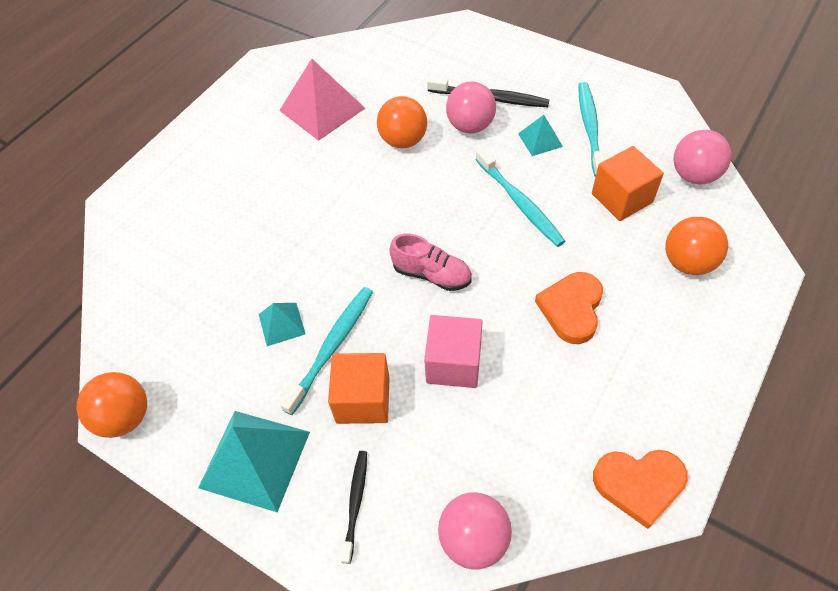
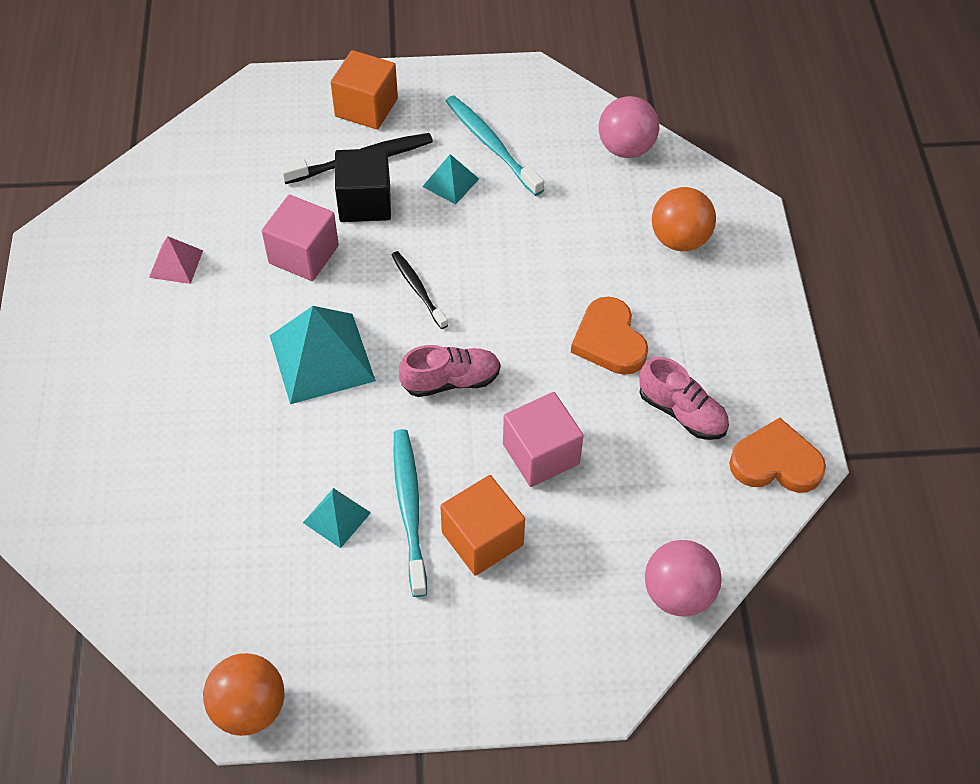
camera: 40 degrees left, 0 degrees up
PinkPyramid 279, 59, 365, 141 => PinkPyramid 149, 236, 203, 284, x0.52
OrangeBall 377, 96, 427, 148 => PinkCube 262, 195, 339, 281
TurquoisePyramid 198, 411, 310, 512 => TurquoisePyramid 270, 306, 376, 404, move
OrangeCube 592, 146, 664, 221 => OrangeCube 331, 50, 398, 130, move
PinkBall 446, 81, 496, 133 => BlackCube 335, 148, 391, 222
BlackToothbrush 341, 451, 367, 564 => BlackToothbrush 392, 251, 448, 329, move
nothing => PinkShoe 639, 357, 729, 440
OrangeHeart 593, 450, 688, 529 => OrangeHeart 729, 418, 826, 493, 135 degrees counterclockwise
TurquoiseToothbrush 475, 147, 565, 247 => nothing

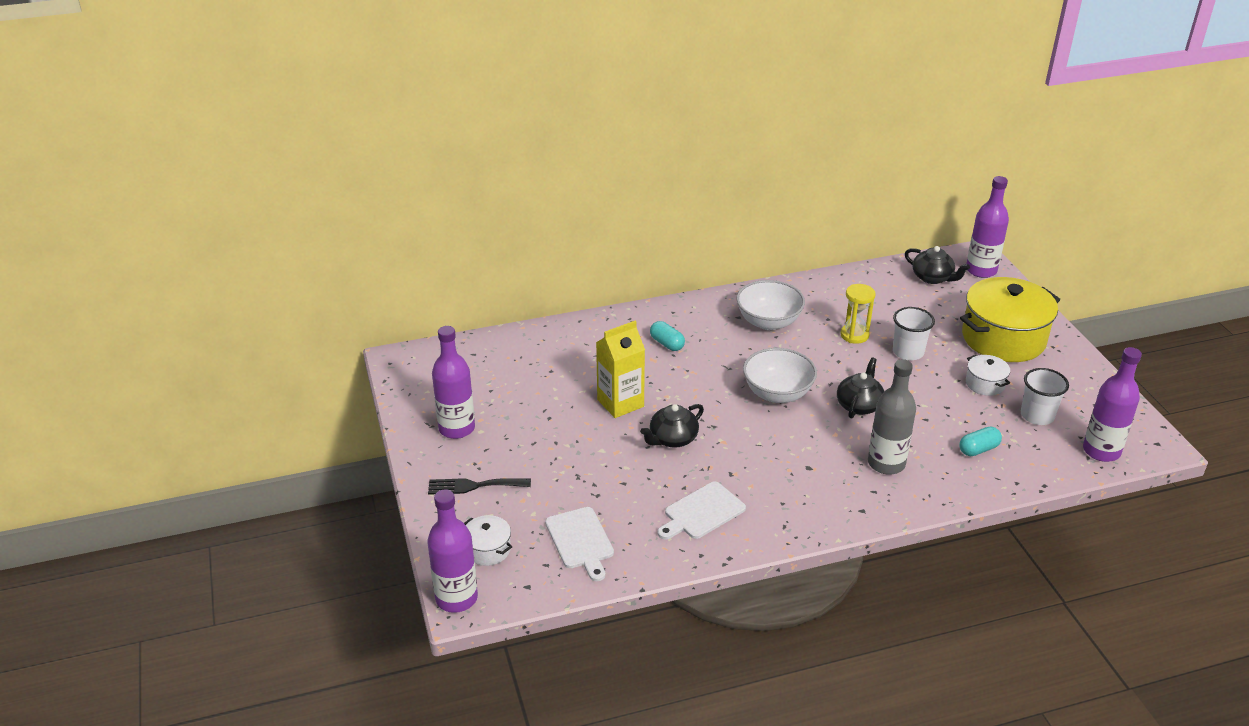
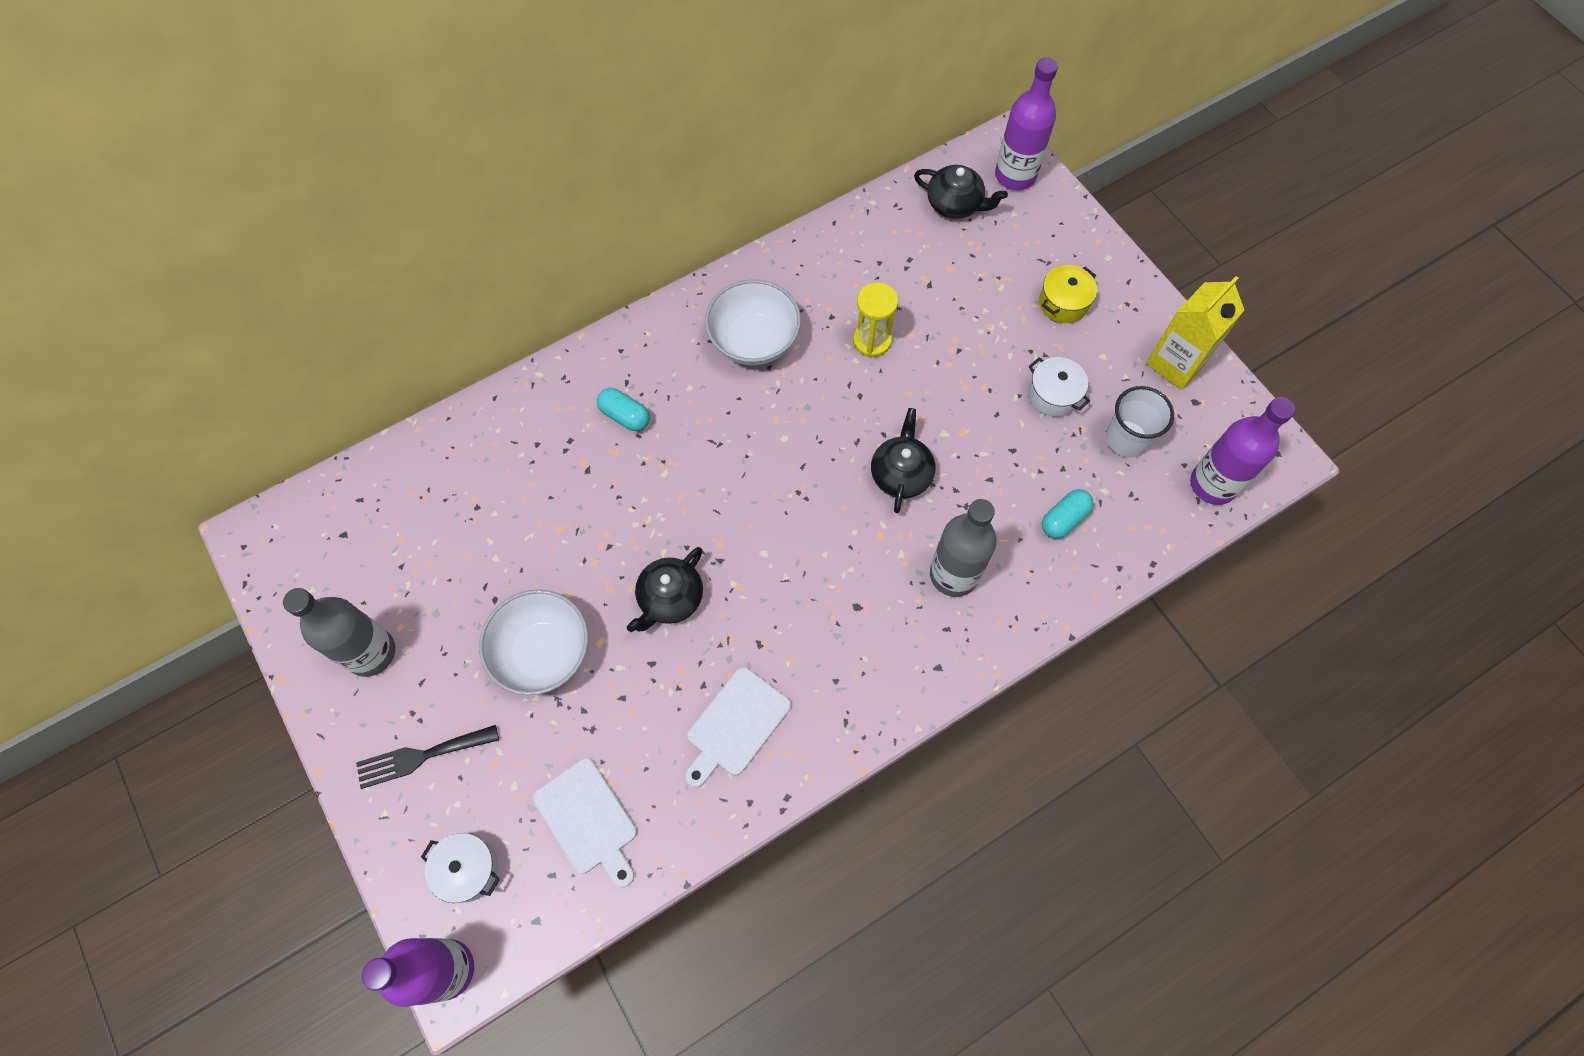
camera: 15 degrees left, 30 degrees up
PurpleBottle 432, 326, 475, 439 => GreyBottle 283, 588, 395, 677
WhiteBowl 743, 348, 817, 403 => WhiteBowl 479, 590, 588, 695, move
YellowPot 960, 277, 1060, 362 => YellowPot 1039, 265, 1097, 323, x0.45
YellowCarton 596, 321, 645, 418 => YellowCarton 1146, 276, 1244, 390, move
WhiteCup 893, 307, 935, 360 => nothing

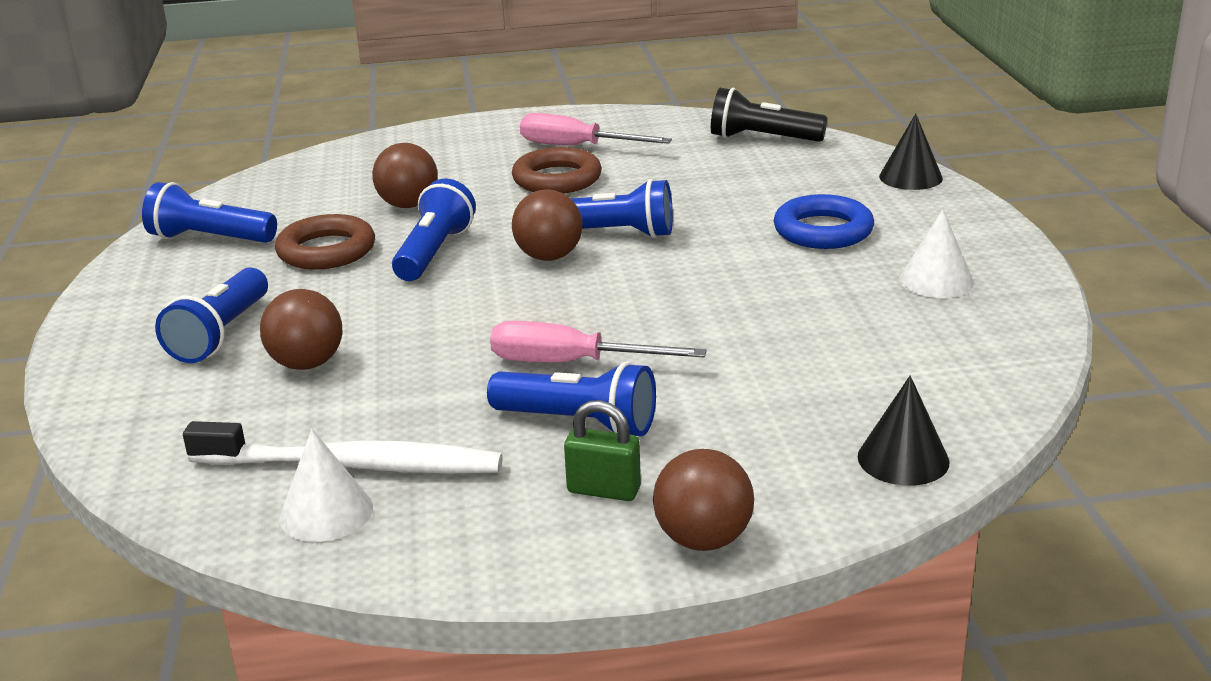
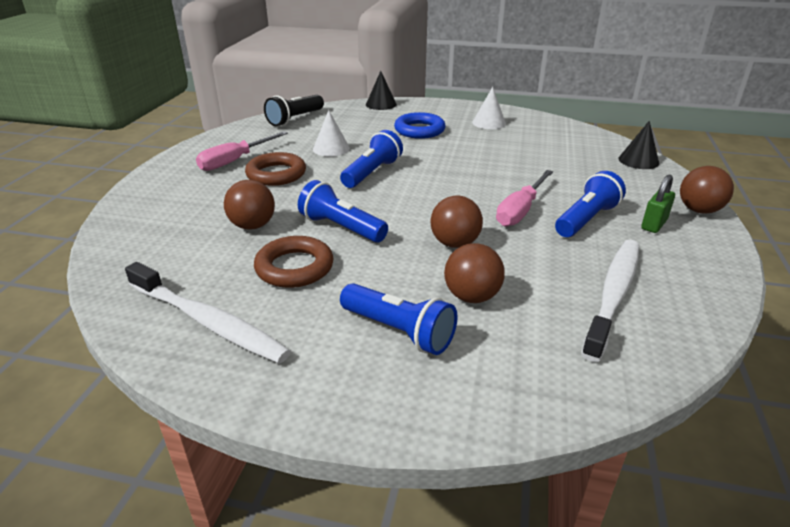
camera: 70 degrees left, 5 degrees up
BlueFlashlight 142, 182, 277, 243 => WhiteToothbrush 125, 262, 291, 364
WhiteCone 279, 429, 373, 542 => WhiteCone 313, 110, 350, 157, move
BrownBall 512, 189, 582, 261 => BrownBall 430, 196, 483, 248, move

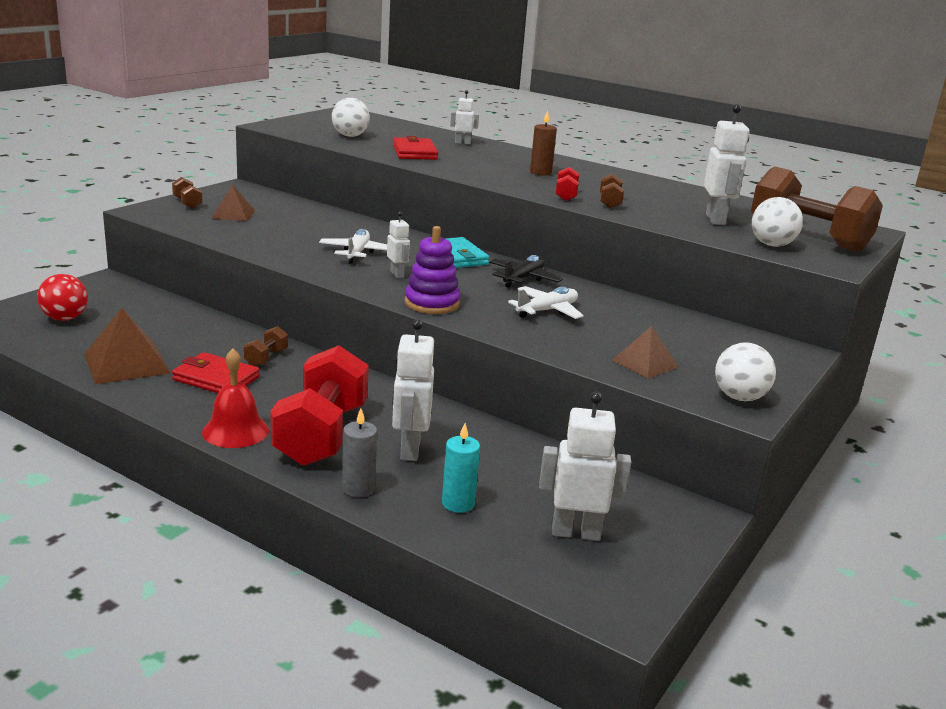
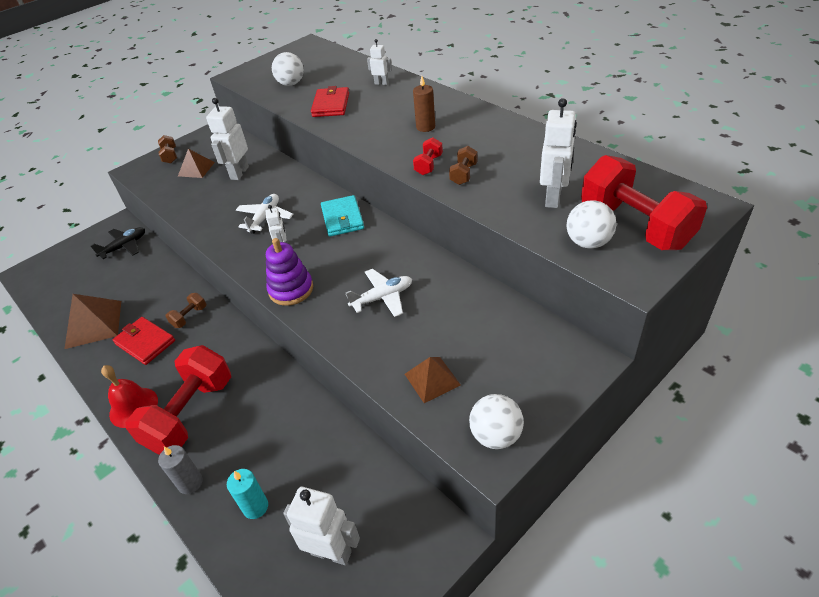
camera: 20 degrees right, 20 degrees up
BlackPlane 489, 255, 563, 288 => BlackPlane 90, 227, 145, 259, move
WhiteRobot 392, 319, 434, 461 => WhiteRobot 206, 98, 249, 180, move
BrownDumbbell 751, 166, 883, 252 => RedDumbbell 581, 155, 707, 250
RedBall 37, 274, 88, 321 => nothing

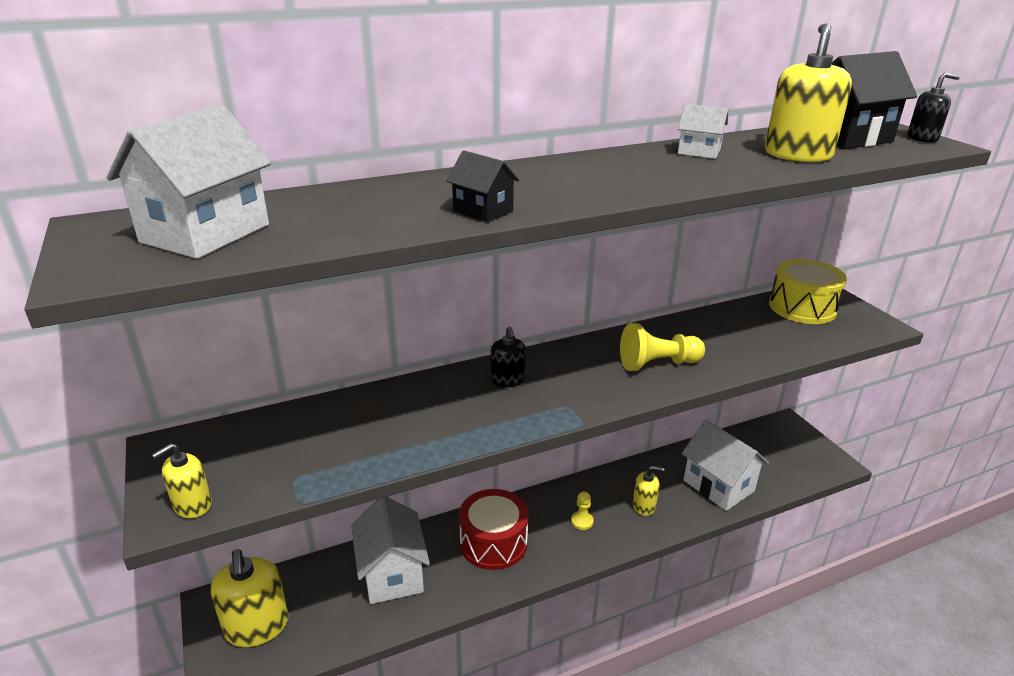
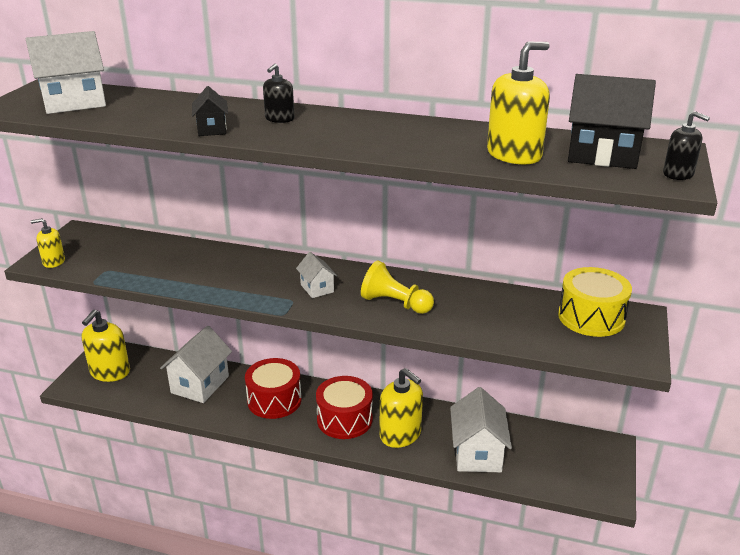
camera: 40 degrees right, 0 degrees up
BlackSoapDispenser 491, 326, 526, 387 => BlackSoapDispenser 263, 64, 294, 123, move
WhiteHouse 678, 104, 728, 159 => WhiteHouse 296, 252, 337, 298, move
YellowPawn 571, 491, 594, 530 => RedDrum 316, 376, 373, 439
YellowSoapDispenser 633, 466, 664, 516 => YellowSoapDispenser 379, 368, 423, 448, x1.78

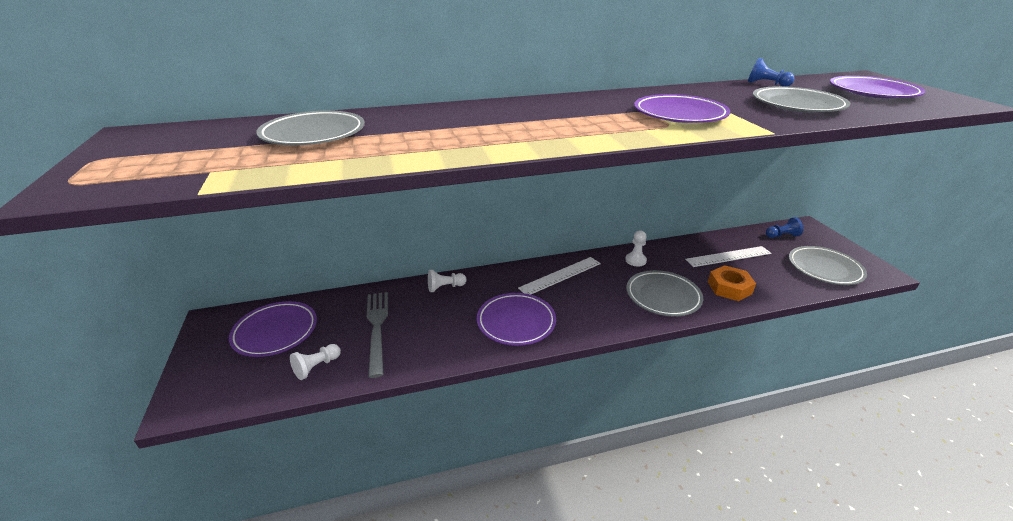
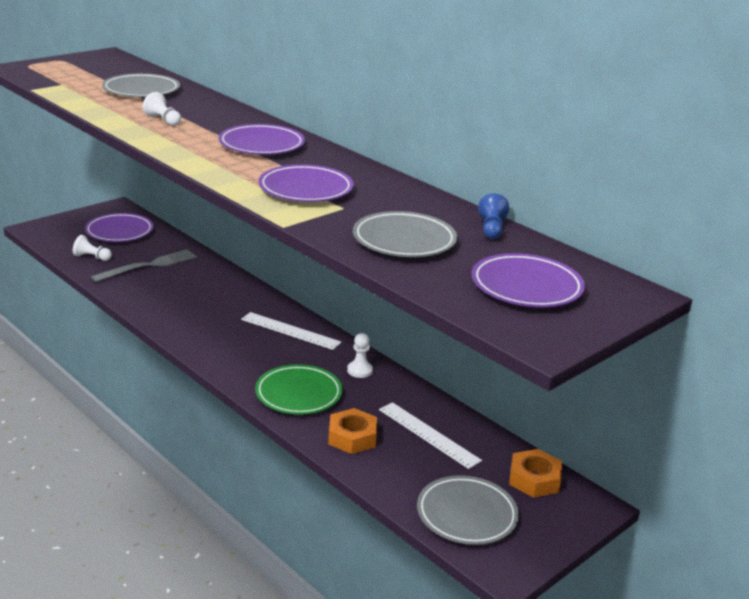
camera: 60 degrees right, 5 degrees down
WhitePawn 428, 269, 466, 292 => WhitePawn 143, 92, 181, 126, move
PurplePlate 477, 293, 556, 346 => PurplePlate 218, 124, 305, 155, move
GreyPlate 626, 270, 703, 316 => GreenPlate 255, 364, 342, 414
BluePawn 766, 217, 803, 238 => OrangeNut 509, 449, 562, 498

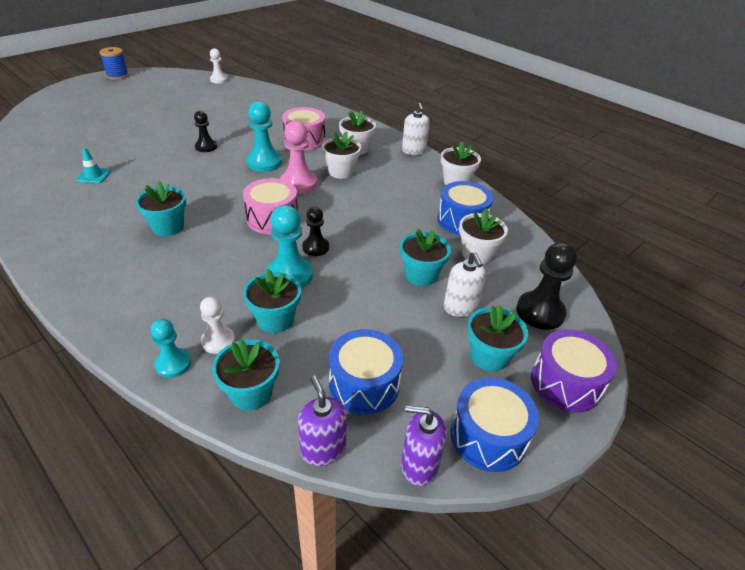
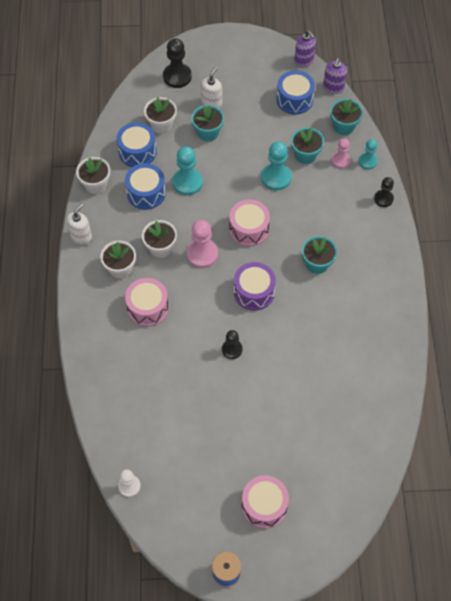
camera: 135 degrees left, 20 degrees up
BlueDrum 451, 377, 539, 472 => BlueDrum 125, 163, 166, 210, move
TurquoisePawn 246, 101, 282, 172 => TurquoisePawn 172, 146, 203, 195, move
PurpleDrum 531, 329, 617, 413 => PurpleDrum 234, 262, 276, 311, move
nothing => PinkDrum 242, 475, 289, 529
WhitePawn 200, 297, 235, 354 => PinkPawn 332, 138, 350, 169
BlackPawn 302, 207, 329, 256 => BlackPawn 374, 177, 394, 207, move
TurquoiseTrafficCone 76, 148, 111, 184 => nothing
TurquoiseFlowerPot 467, 305, 528, 371 => nothing

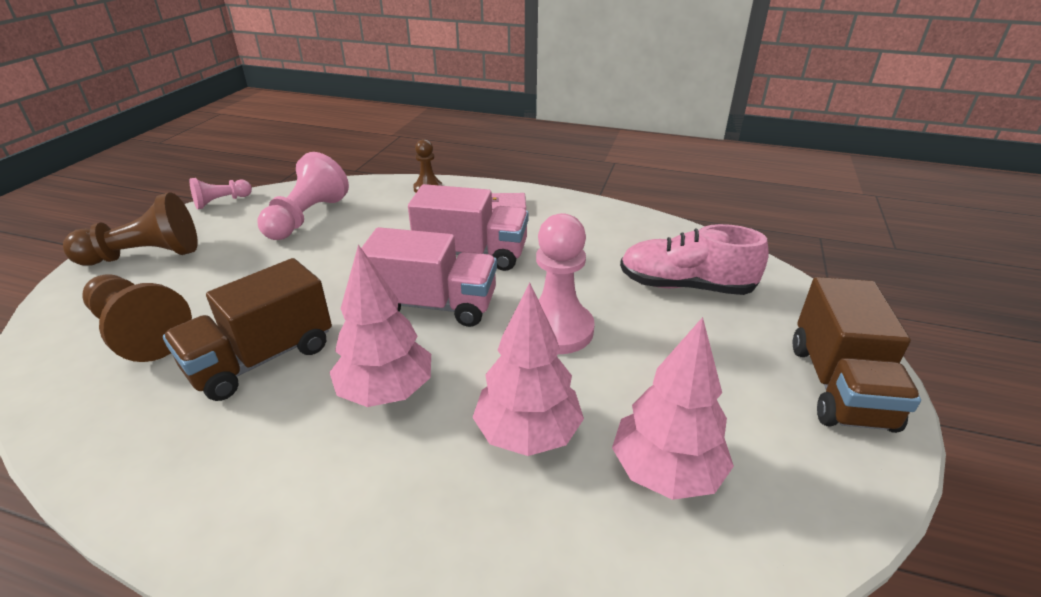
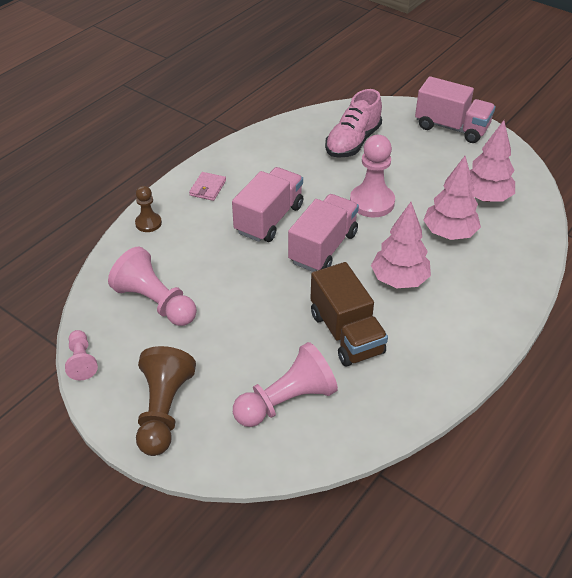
camera: 70 degrees left, 10 degrees up
BrownPawn 83, 274, 192, 362 => PinkPawn 233, 342, 338, 427
BrownTruck 793, 277, 921, 433 => PinkTruck 415, 76, 495, 143

